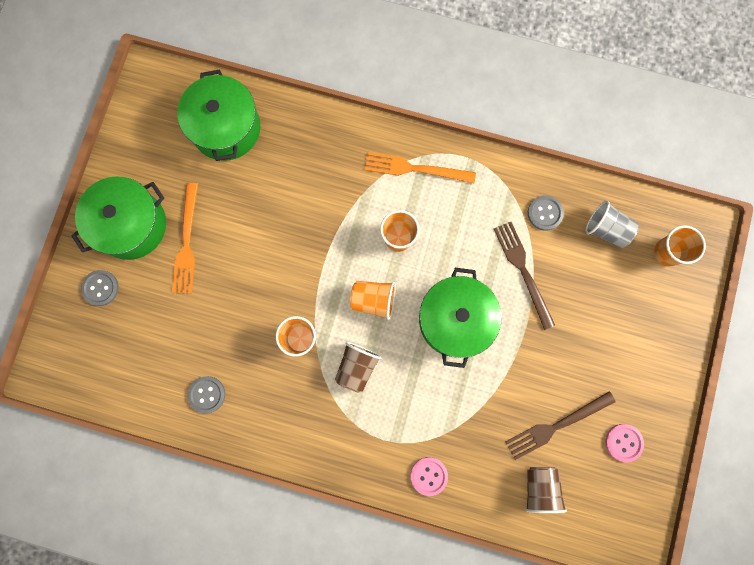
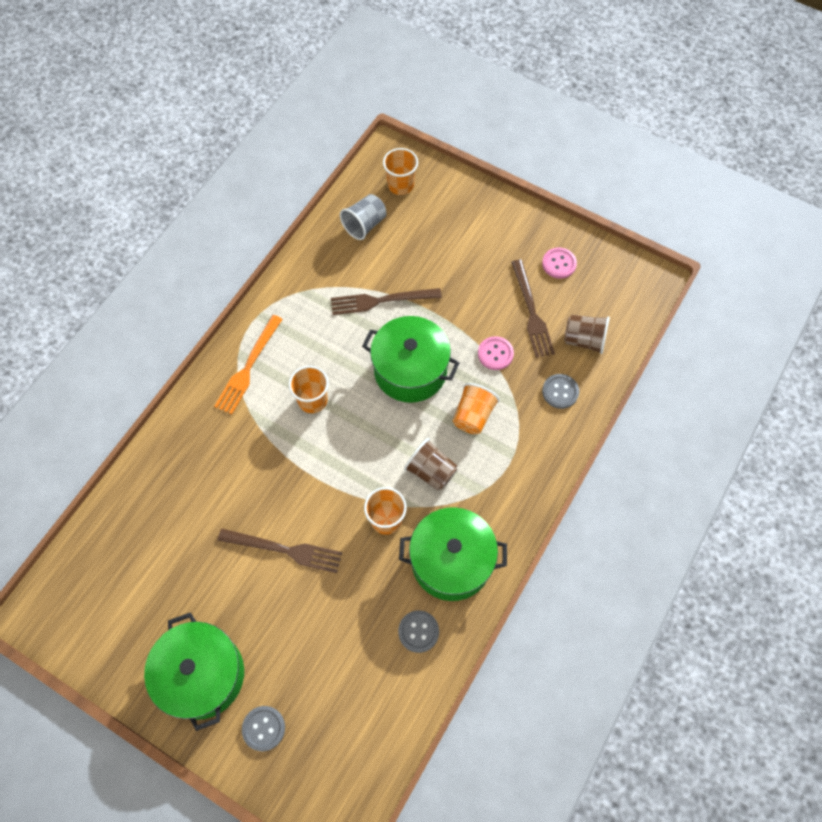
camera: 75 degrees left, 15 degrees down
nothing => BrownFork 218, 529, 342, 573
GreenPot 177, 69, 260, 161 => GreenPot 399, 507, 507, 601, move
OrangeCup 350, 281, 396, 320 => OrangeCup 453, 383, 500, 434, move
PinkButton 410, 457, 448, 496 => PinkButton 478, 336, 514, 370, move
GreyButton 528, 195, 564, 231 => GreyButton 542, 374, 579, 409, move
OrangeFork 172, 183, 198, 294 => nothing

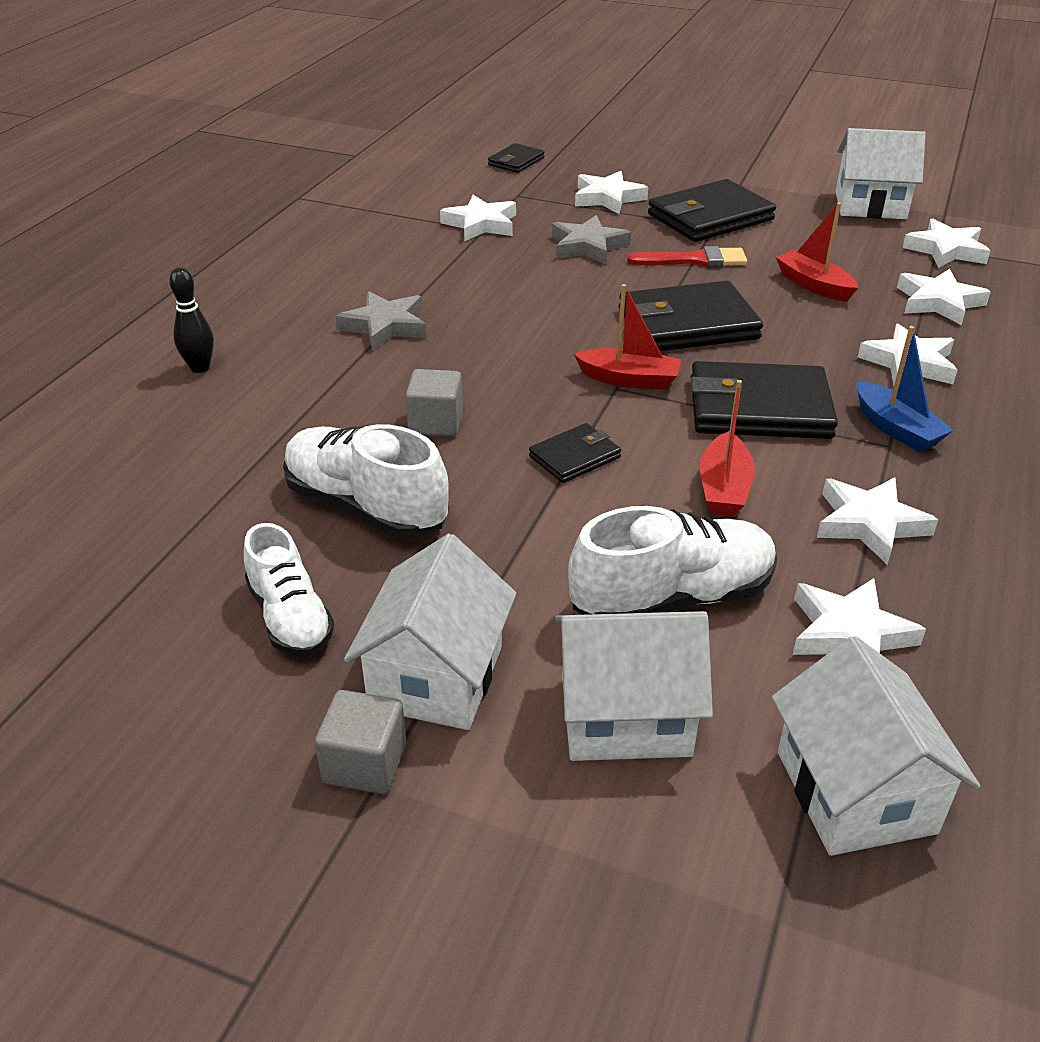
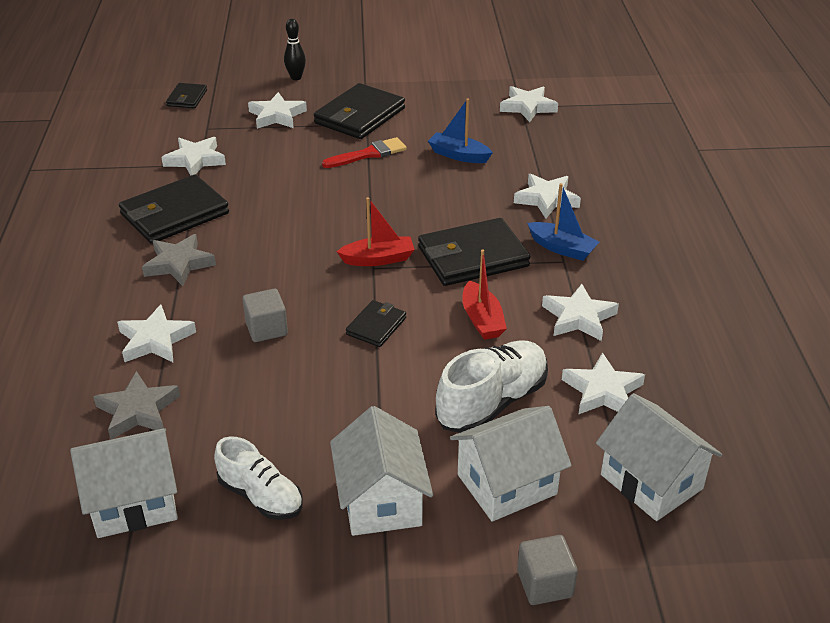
camera: 25 degrees left, 0 degrees up
WhiteHouse 836, 128, 926, 219 => WhiteHouse 70, 428, 178, 538, move
GreyStar 552, 215, 631, 264 => GreyStar 93, 371, 180, 439, move
WhiteStar 897, 269, 991, 325 => WhiteStar 117, 305, 196, 362, move
BlackWallet 619, 281, 763, 351 => BlackWallet 119, 175, 229, 244, move
BlackBowlingPin 169, 267, 214, 373 => BlackBowlingPin 284, 19, 306, 80, move
RedBoat 776, 202, 858, 302 => BlueBoat 428, 99, 493, 163
GreyCube 315, 690, 406, 794 => GreyCube 517, 535, 578, 605, move
WhiteShoe 283, 424, 449, 538 => nothing

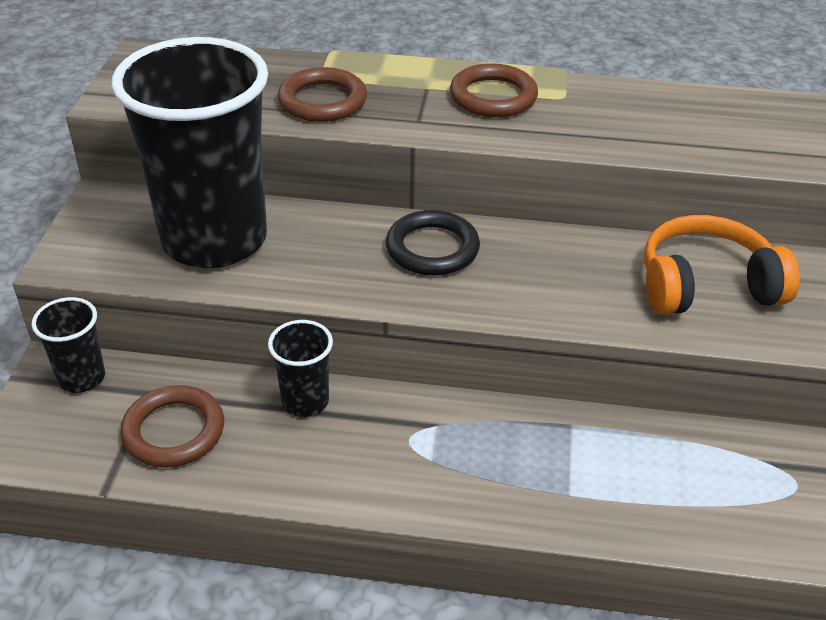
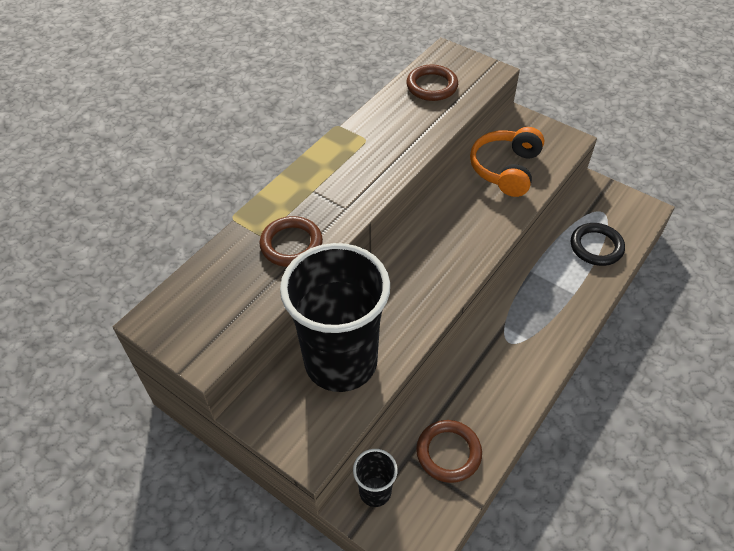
camera: 60 degrees left, 10 degrees up
BrownRing 450, 63, 538, 117 => BrownRing 406, 65, 458, 101, move
BlackRing 386, 210, 480, 276 => BlackRing 571, 223, 625, 266, move
BlackCup 268, 320, 333, 417 => nothing

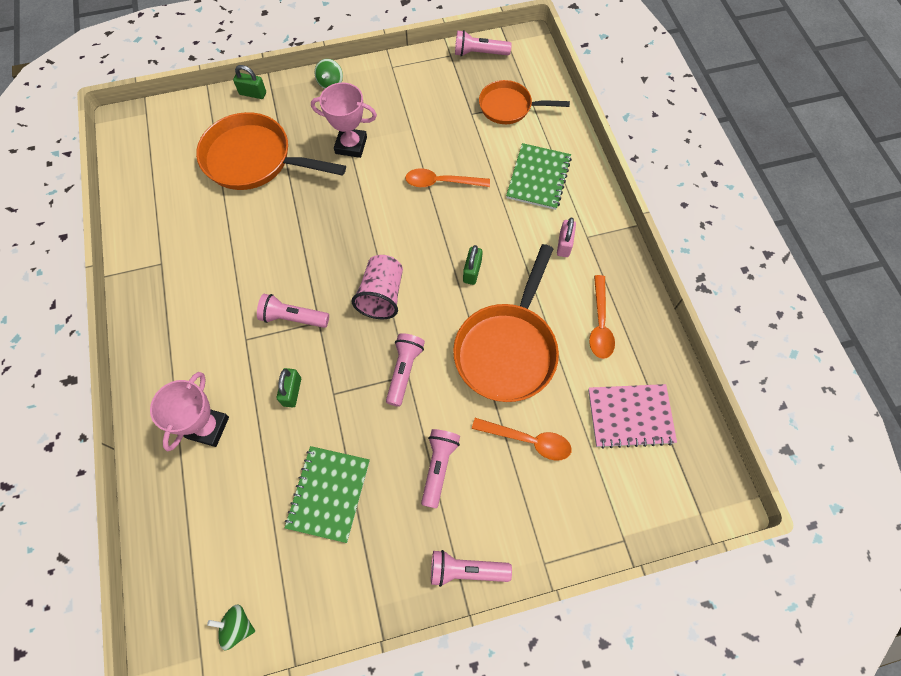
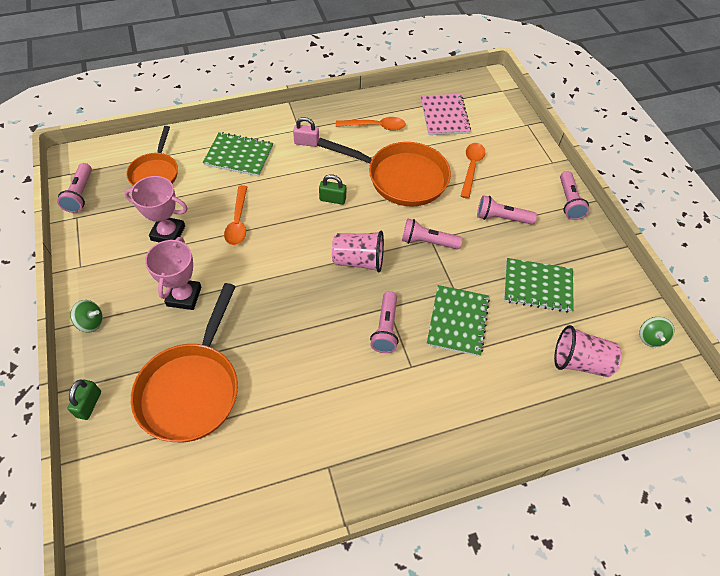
camera: 95 degrees left, 10 degrees down
PinkTrophy 150, 372, 229, 451 => PinkTrophy 124, 176, 188, 242, move
GreenPadlock 277, 368, 301, 408 => GreenNotebook 427, 285, 490, 356
nothing => PinkCup 554, 325, 622, 377

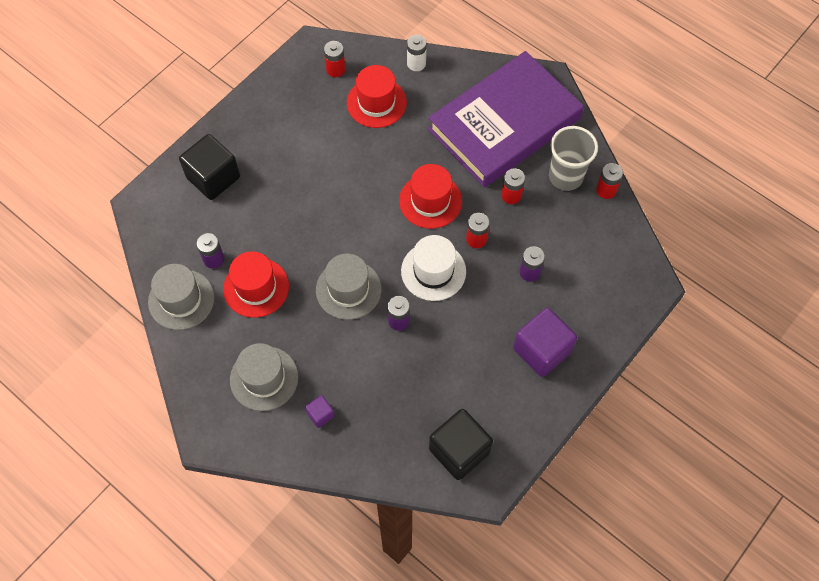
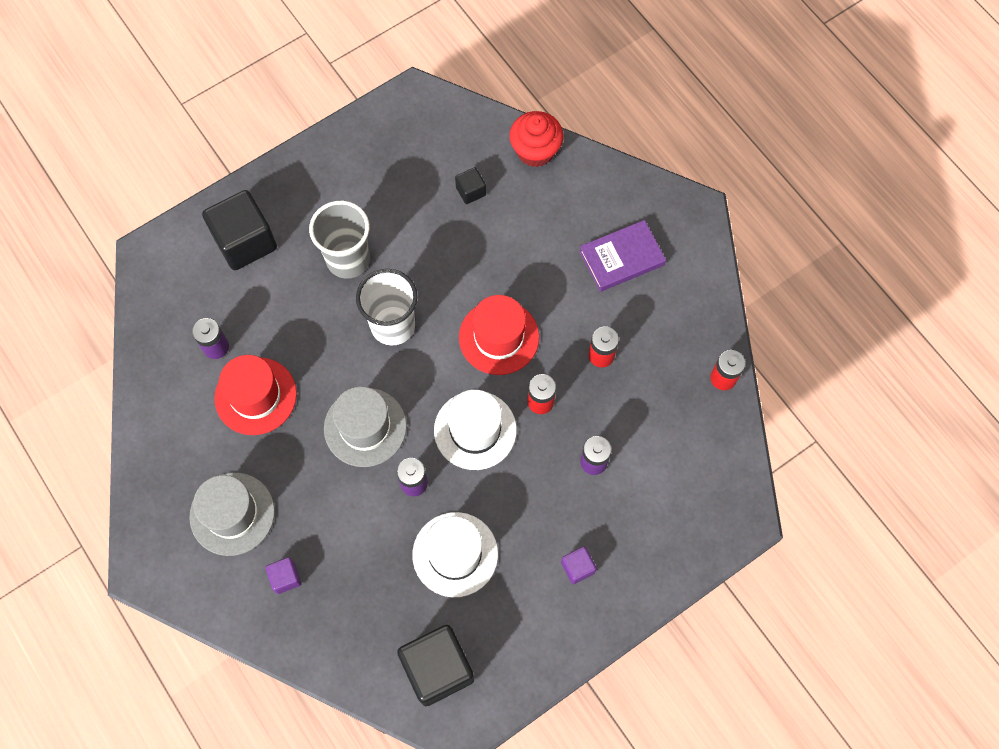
camera: 15 degrees right, 5 degrees up
GreyCup 549, 126, 598, 191 => GreyCup 309, 201, 370, 279, move
nothing => WhiteCup 356, 269, 417, 346
nothing => WhiteHat 412, 512, 498, 597
RedHat 347, 65, 407, 128 => BlackCube 455, 167, 486, 204
WhiteBattery 407, 35, 427, 71 => RedCupcake 509, 111, 564, 167
PurpleCube 513, 308, 577, 377 => PurpleCube 561, 546, 597, 584, x0.47
PurpleBook 428, 51, 584, 188 => PurpleBook 579, 220, 666, 292, x0.43
GreyHat 148, 264, 214, 330 => nothing
RedBattery 324, 41, 345, 77 => nothing

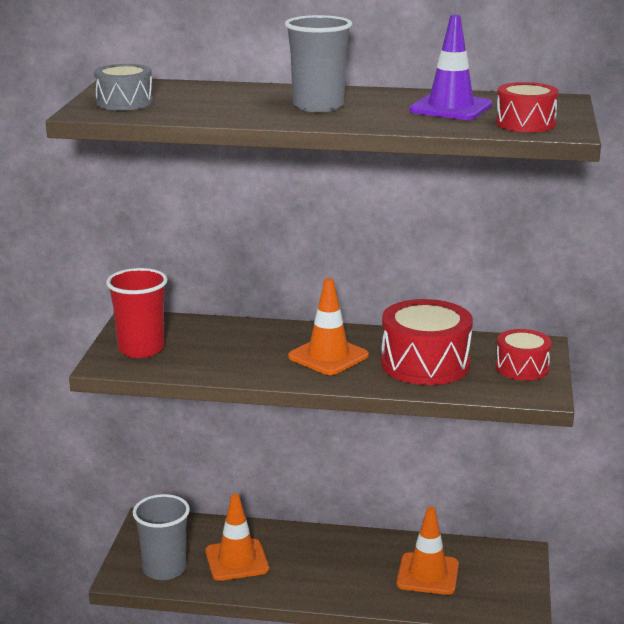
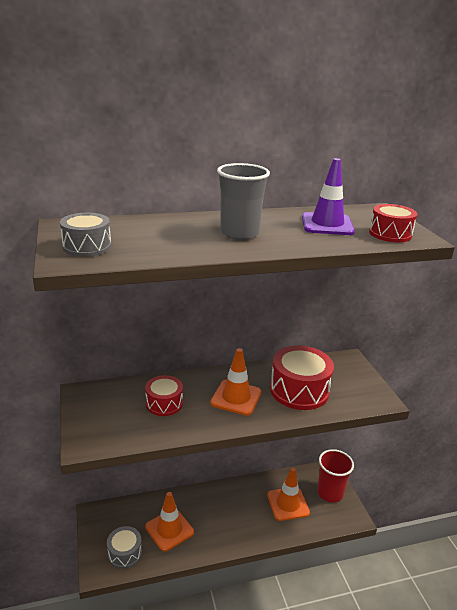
camera: 25 degrees left, 5 degrees up
GreyCup 133, 494, 190, 580 => GreyDrum 107, 526, 142, 569
RedDrum 496, 329, 552, 381 => RedDrum 145, 375, 183, 416, move
RedCup 106, 268, 168, 358 => RedCup 317, 449, 354, 503, move

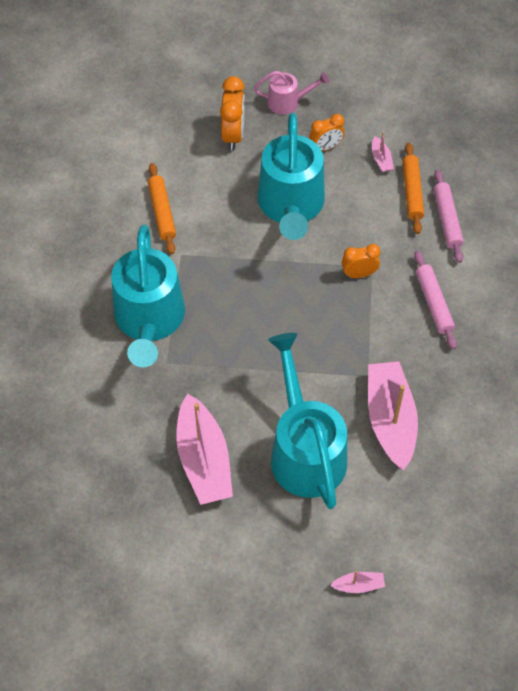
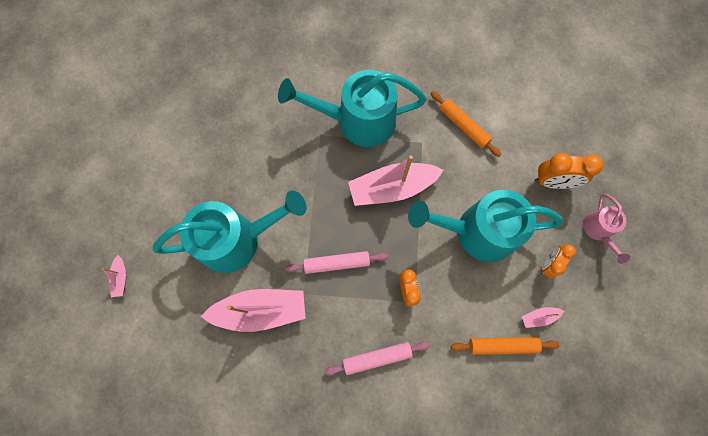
camera: 90 degrees right, 15 degrees up
PinkRollingPin 434, 170, 464, 263 => PinkRollingPin 285, 251, 388, 274, move
PinkBoat 176, 393, 233, 505 => PinkBoat 348, 155, 443, 206, move
OrangeRollingPin 148, 163, 176, 254 => OrangeRollingPin 431, 91, 502, 157, 60 degrees clockwise
OrangeClock 309, 114, 345, 151 => OrangeClock 541, 244, 576, 279, 60 degrees clockwise

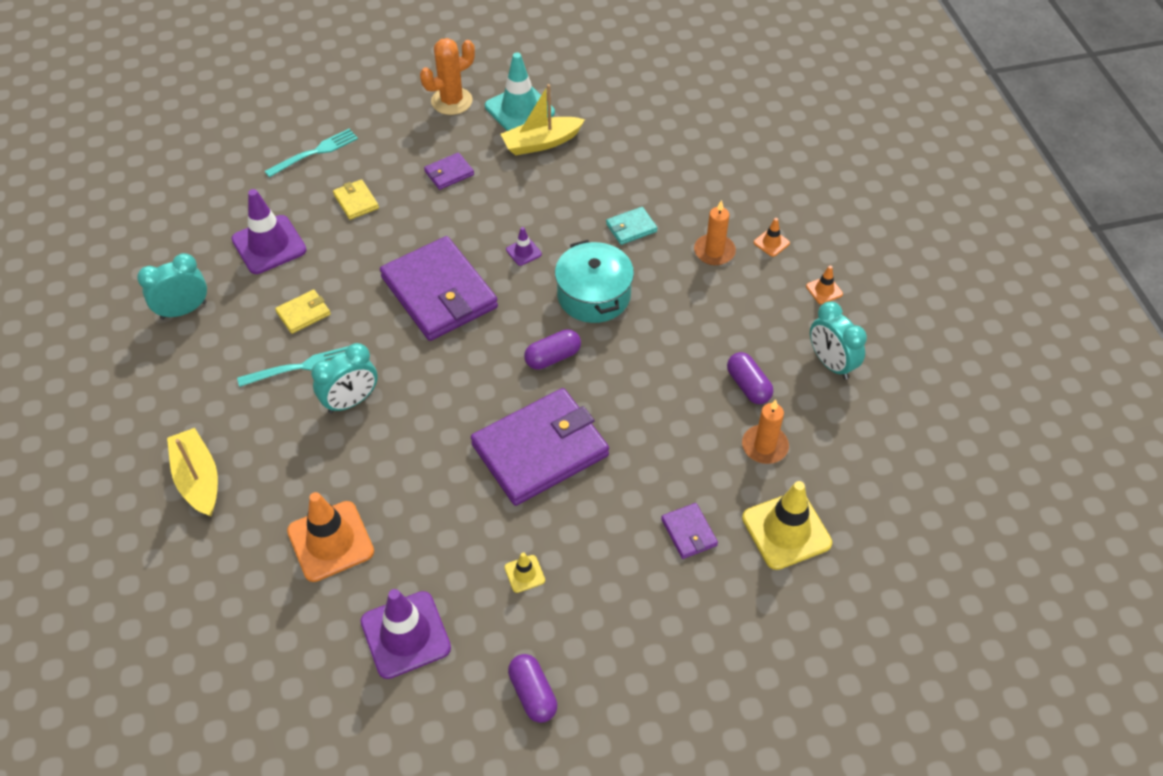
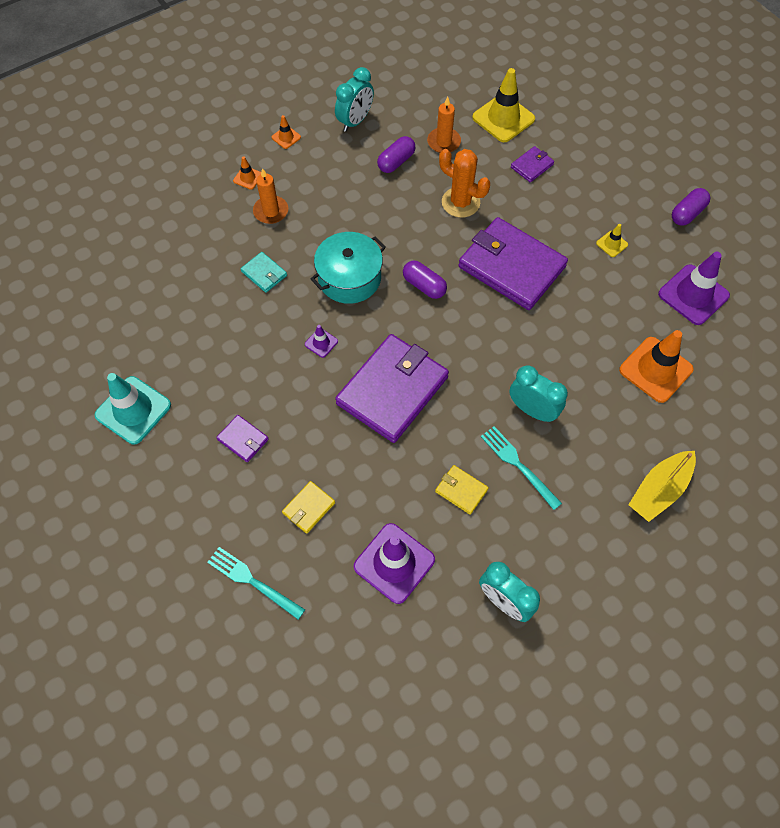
camera: 110 degrees left, 10 degrees up
OrangeCactus 420, 38, 475, 115 => OrangeCactus 439, 149, 490, 218, move
YellowBoat 501, 84, 585, 155 => nothing

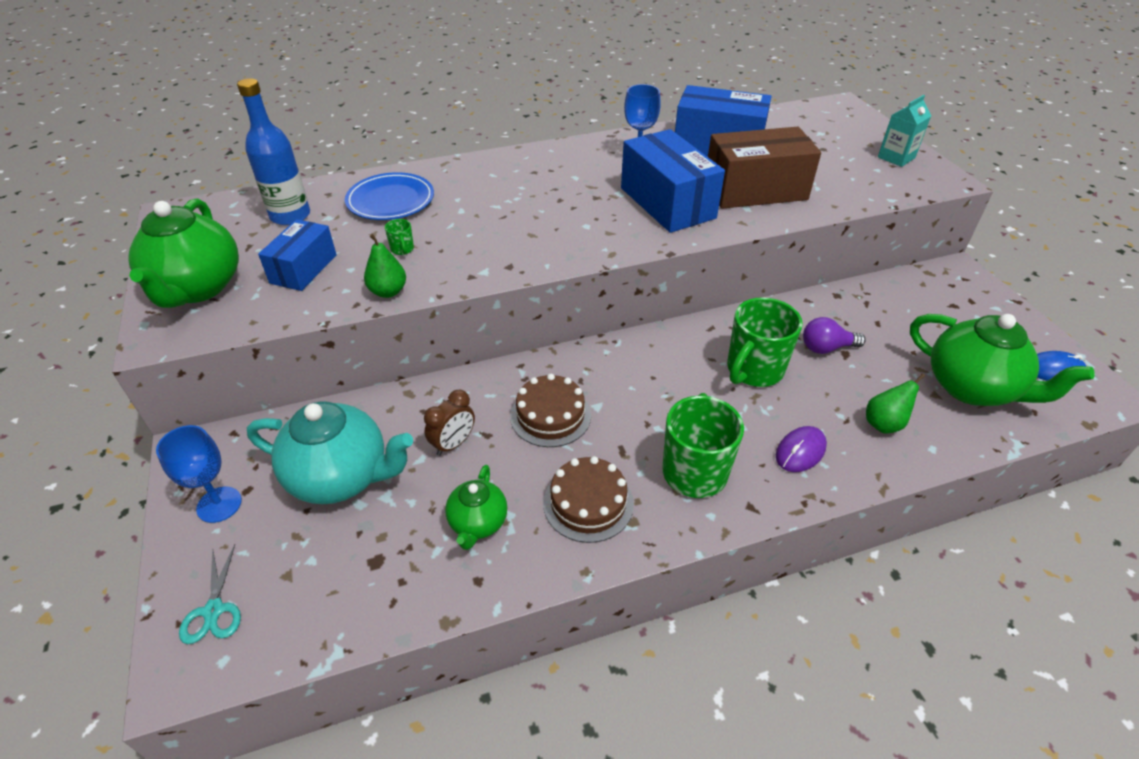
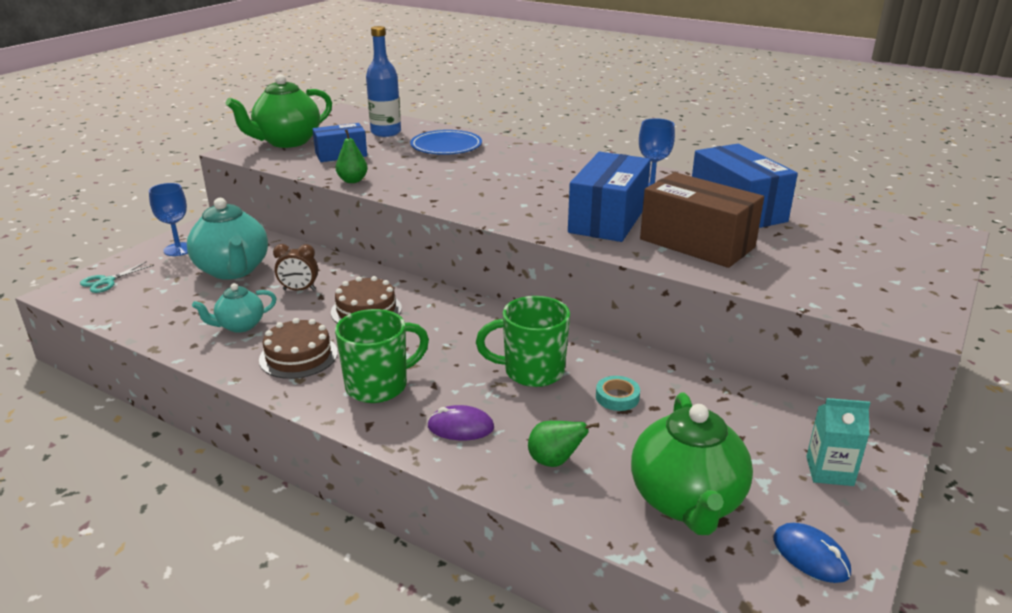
camera: 50 degrees right, 15 degrees down
GreenTeapot 445, 465, 507, 550 => TurquoiseTeapot 192, 283, 277, 333
PurpleLightBulb 803, 317, 866, 354 => TurquoiseTape 596, 376, 640, 411
TurquoiseCarton 878, 95, 931, 167 => TurquoiseCarton 806, 398, 870, 486, move
GreenMug 385, 219, 414, 255 => nothing

